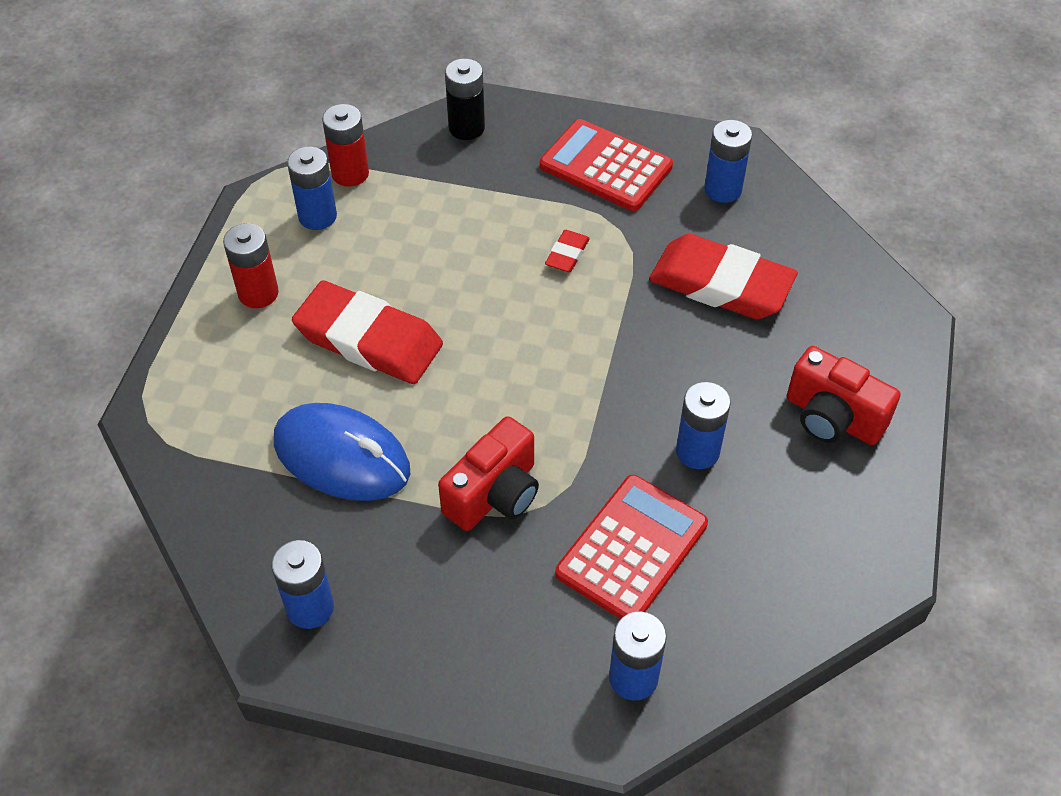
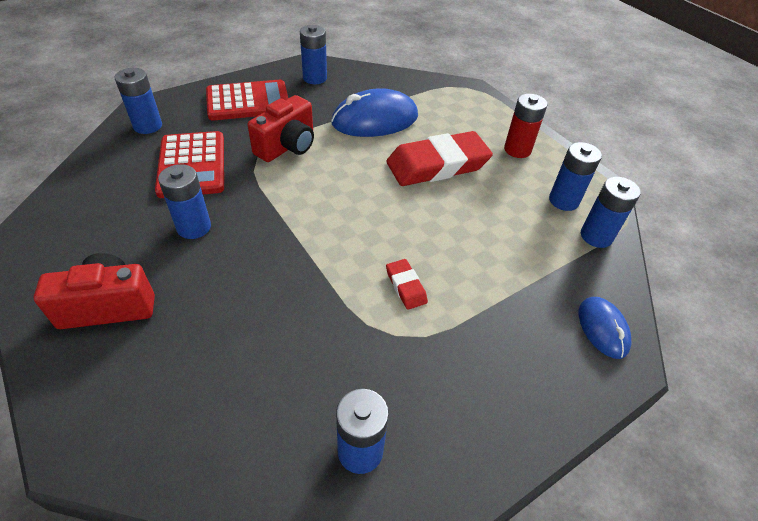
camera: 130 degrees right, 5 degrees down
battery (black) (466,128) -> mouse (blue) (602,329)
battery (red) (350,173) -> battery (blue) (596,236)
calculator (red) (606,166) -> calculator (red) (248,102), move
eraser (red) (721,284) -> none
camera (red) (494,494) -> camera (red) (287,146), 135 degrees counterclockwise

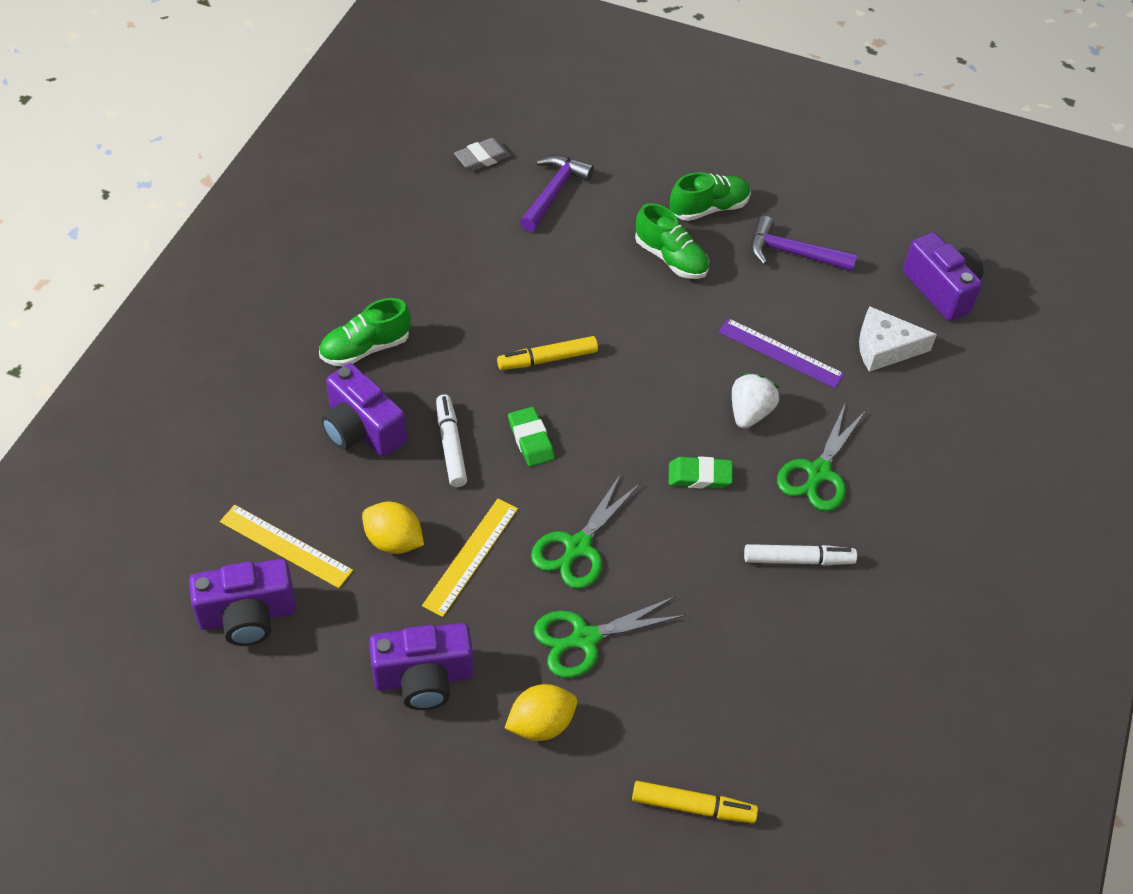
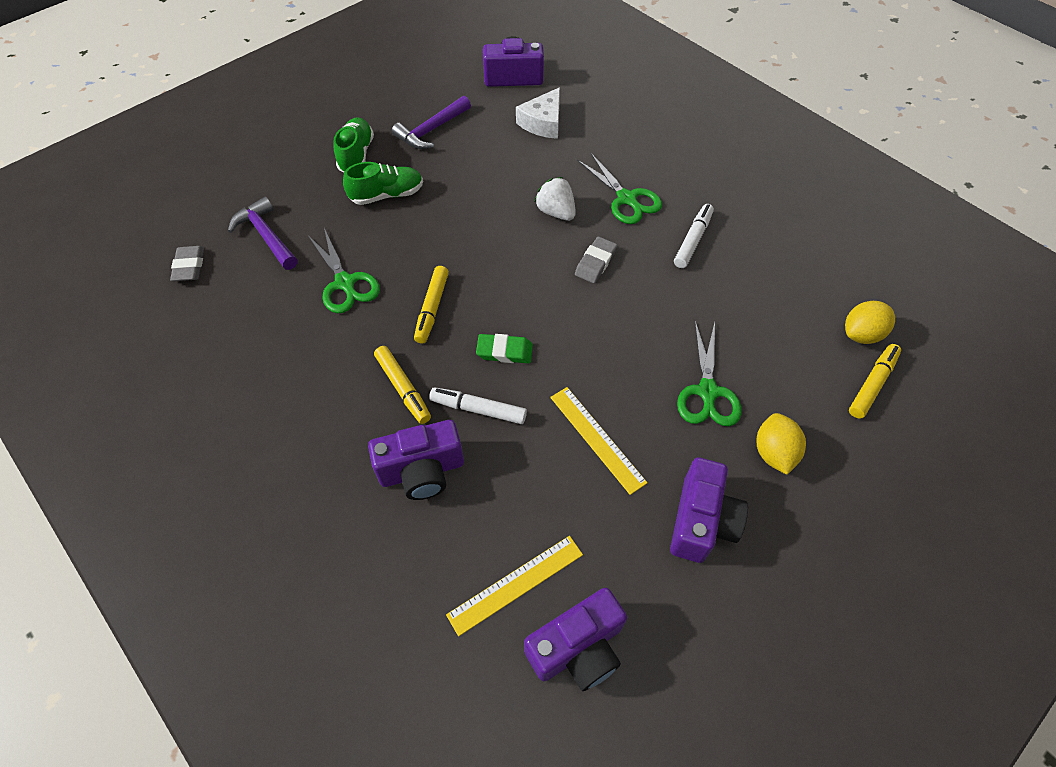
camera: 60 degrees left, 5 degrees up
shoe (green) (365,348) -> none
ruler (purple) (780,353) -> none
eraser (green) (699,476) -> eraser (grey) (595,263)
scissors (green) (577,547) -> scissors (green) (345,283), move
lemon (yellow) (393,541) -> lemon (yellow) (861,334), move
camera (purple) (247,616) -> camera (purple) (578,648), 45 degrees clockwise
none -> marker (yellow) (403,388)

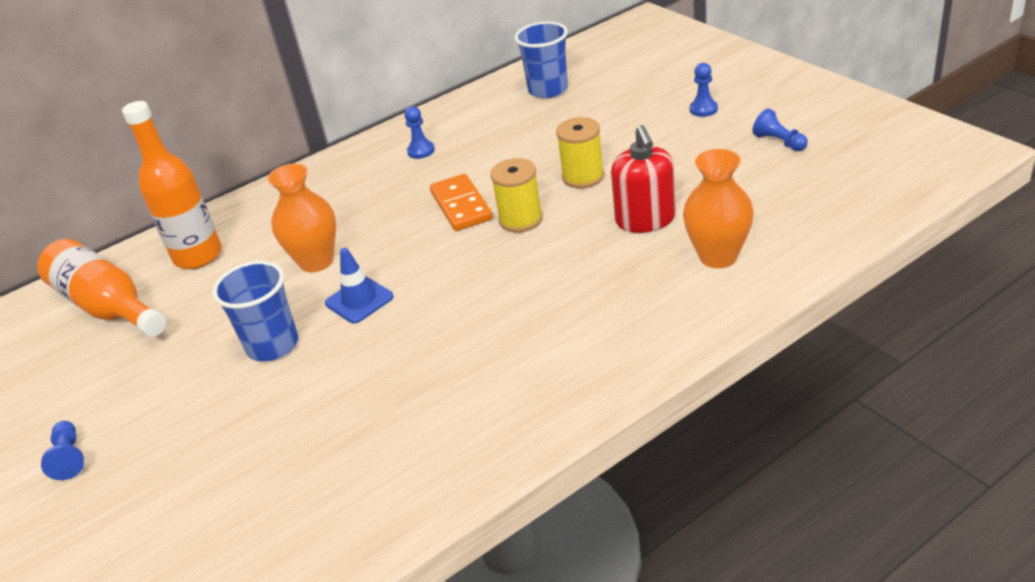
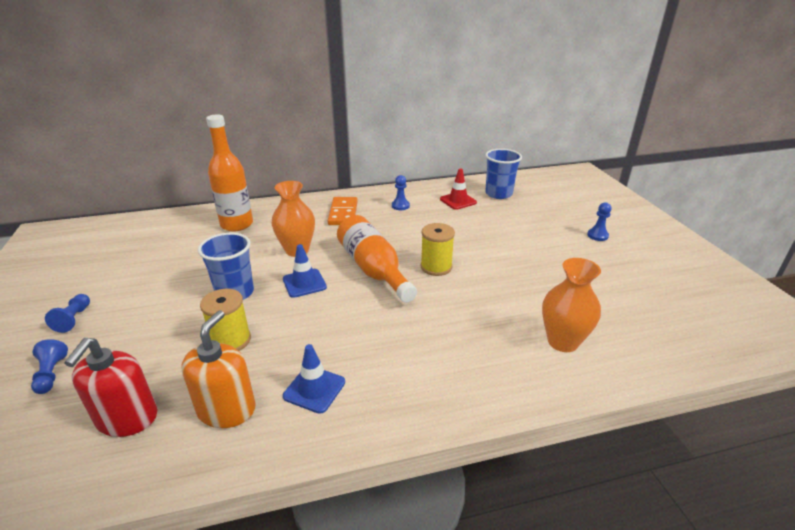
camera: 15 degrees right, 5 degrees down
pawn (blue) (779,142) -> pawn (blue) (51,374), move
spool (yellow) (583,177) -> spool (yellow) (231,340), move
soap dispenser (red) (645,220) -> soap dispenser (red) (127,418), move
domino (orange) (461,205) -> domino (orange) (343,213), move
bottle (orange) (108,307) -> bottle (orange) (373,269), move
none -> traffic cone (red) (458,201)
none -> soap dispenser (orange) (226,409)
none -> traffic cone (blue) (314,389)

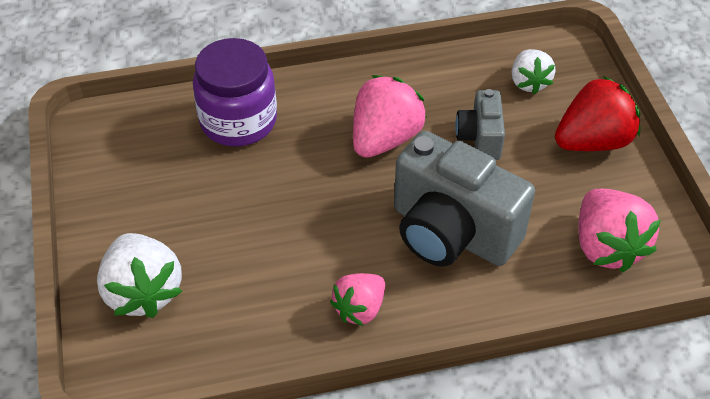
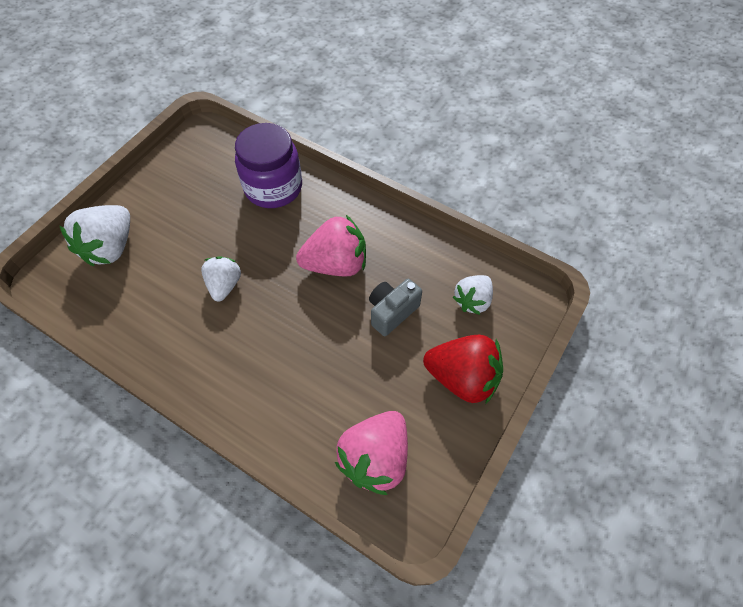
camera: 45 degrees right, 10 degrees up
camera (grey) (451,232) -> none
strawberry (pink) (359,309) -> none
none -> strawberry (white) (224,285)

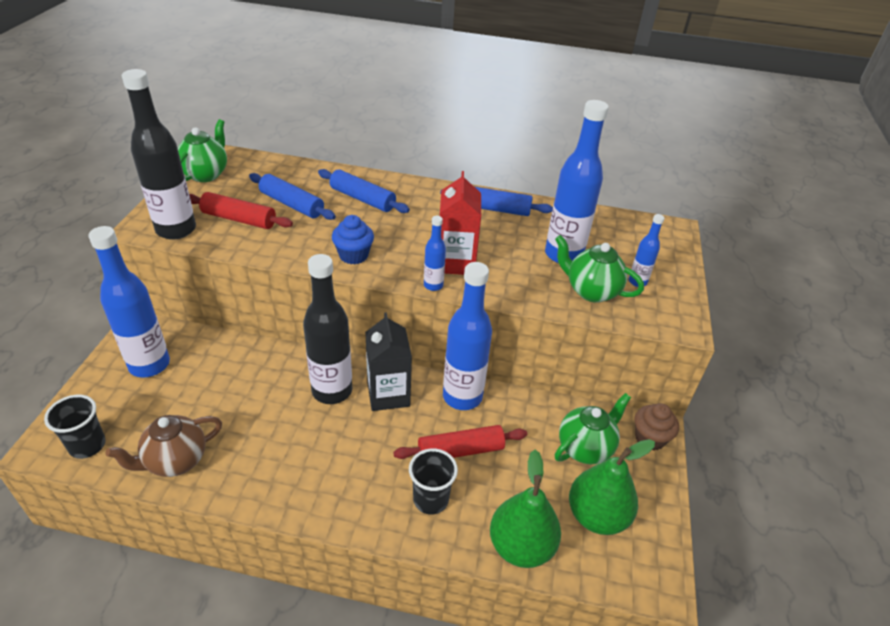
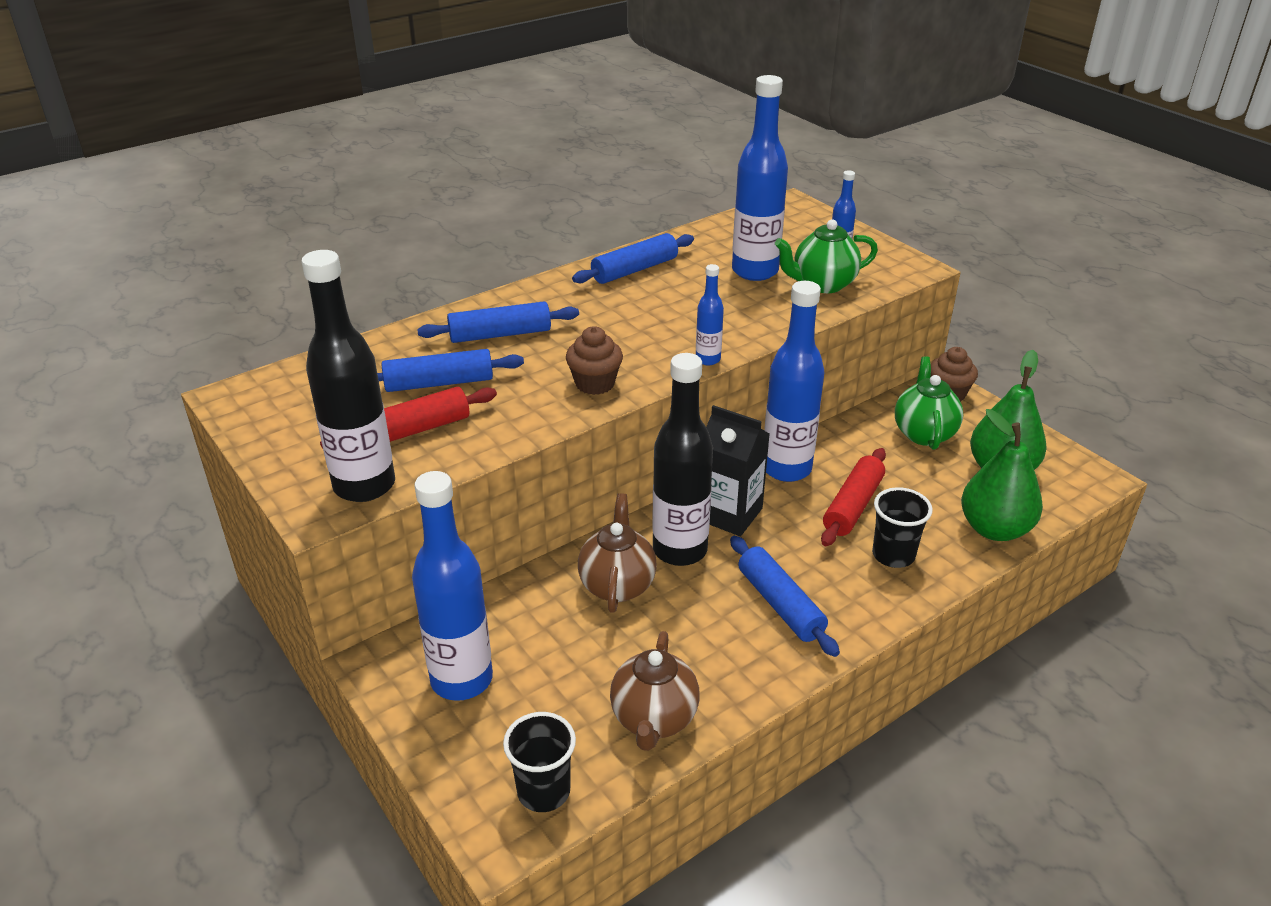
camera: 45 degrees left, 5 degrees down
teapot (green) (206,174) -> none
carton (red) (455,262) -> none
cupcake (blue) (353,255) -> cupcake (brown) (595,383)
none -> teapot (brown) (617,585)
none -> rolling pin (blue) (780,604)

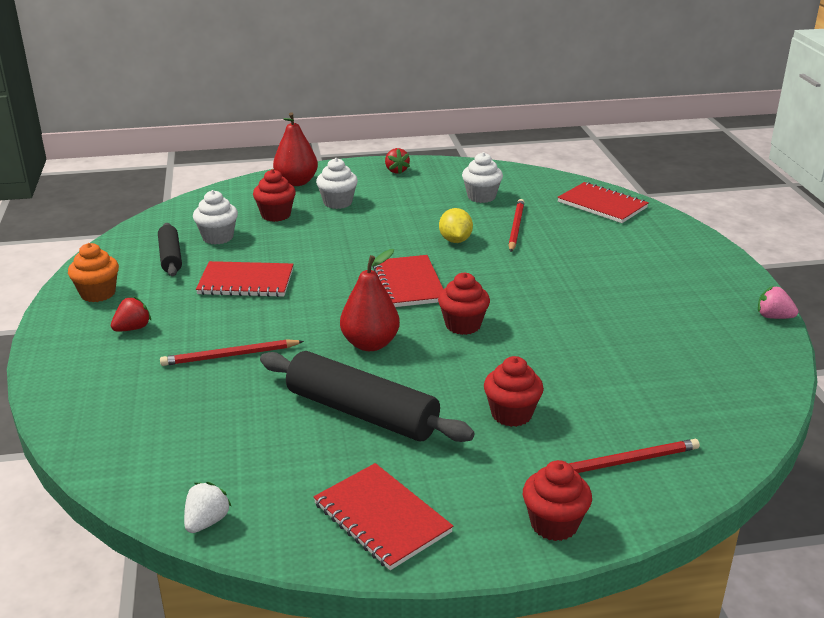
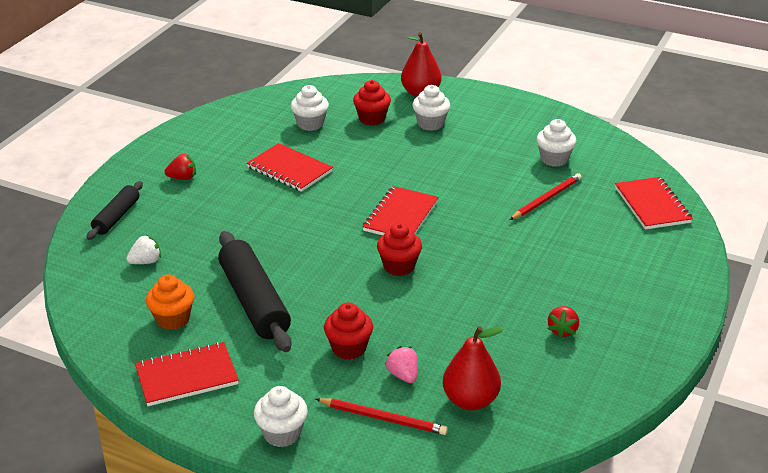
camera: 35 degrees right, 5 degrees up
strawberry (red) (396,171) -> strawberry (red) (562,330), move
lemon (yellow) (455,240) -> none
rolling pin (black) (170,257) -> rolling pin (black) (116,217), move
cupcake (orange) (98,293) -> cupcake (orange) (173,319), move
pear (red) (370,344) -> pear (red) (470,400), move
strawberry (pink) (773,317) -> strawberry (pink) (403,375), move
pencil (red) (230,356) -> none
cupcake (red) (554,524) -> cupcake (white) (282,434)
notebook (red) (382,518) -> notebook (red) (187,376), 75 degrees clockwise
strawberry (white) (207,522) -> strawberry (white) (146,262), move

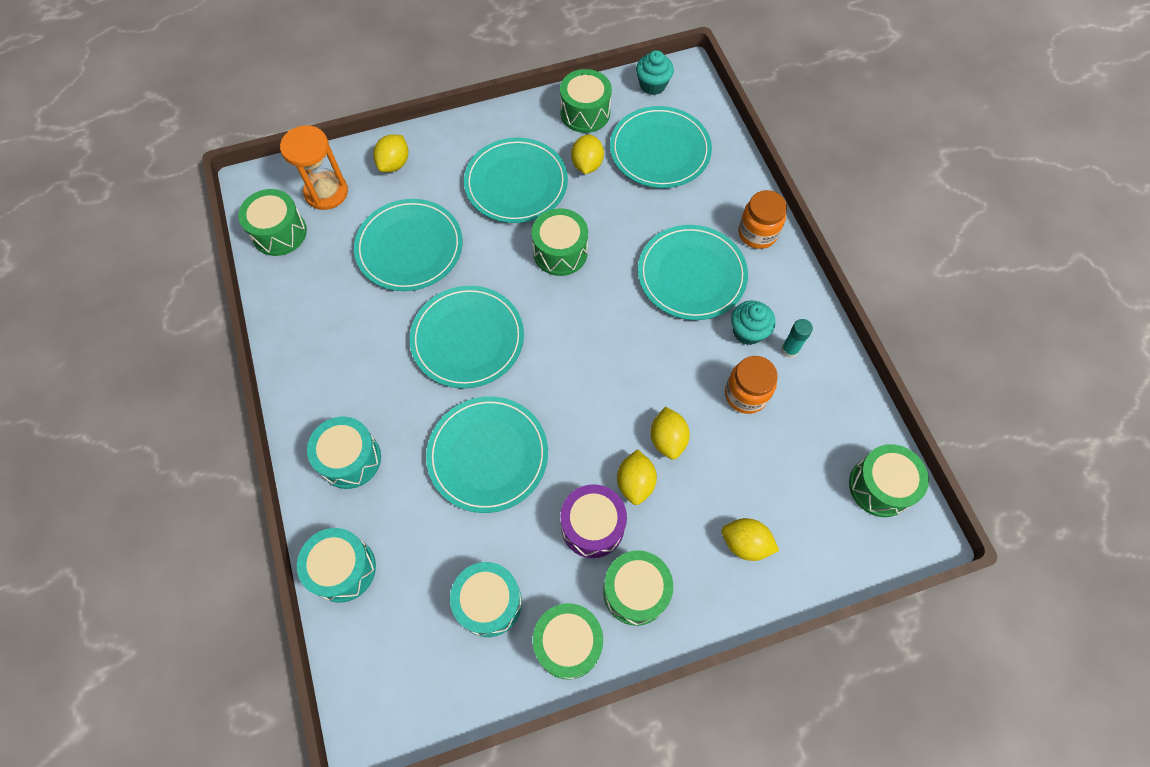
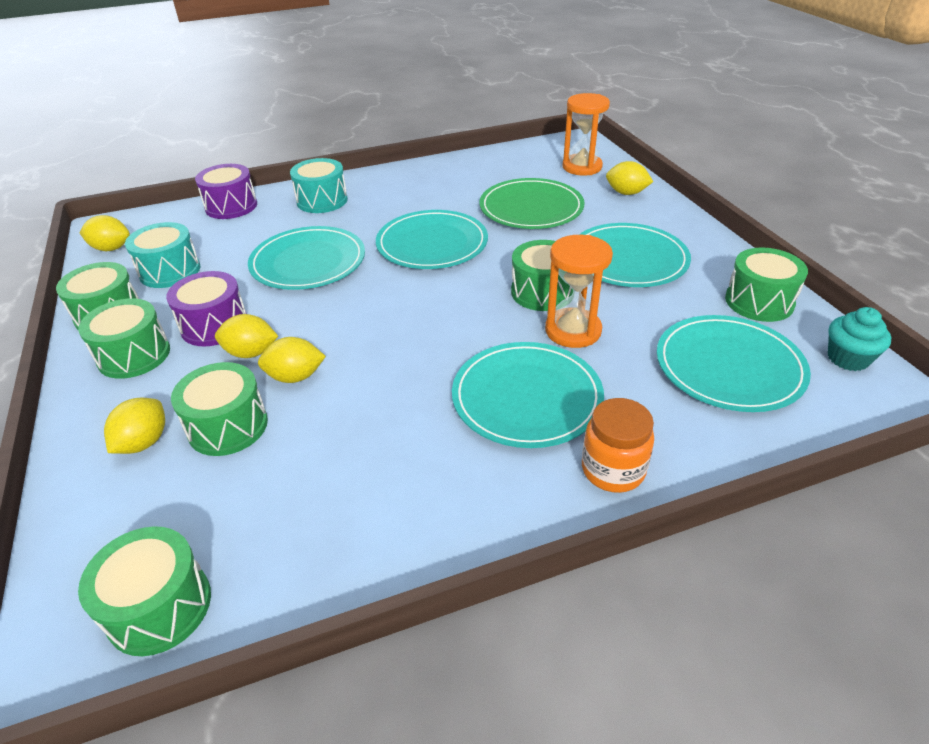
camera: 90 degrees right, 25 degrees down
lemon (yellow) (587,165) -> lemon (yellow) (111,248), move
drum (green) (279,233) -> drum (green) (228,426), move
plate (turquoise) (409,247) -> plate (green) (531,208)
cupcake (turquoise) (748,331) -> none
glue stick (turquoise) (789,350) -> none
jar (orange) (745,394) -> none
drum (turquoise) (343,569) -> drum (purple) (231,206)
none -> hourglass (orange) (573,330)

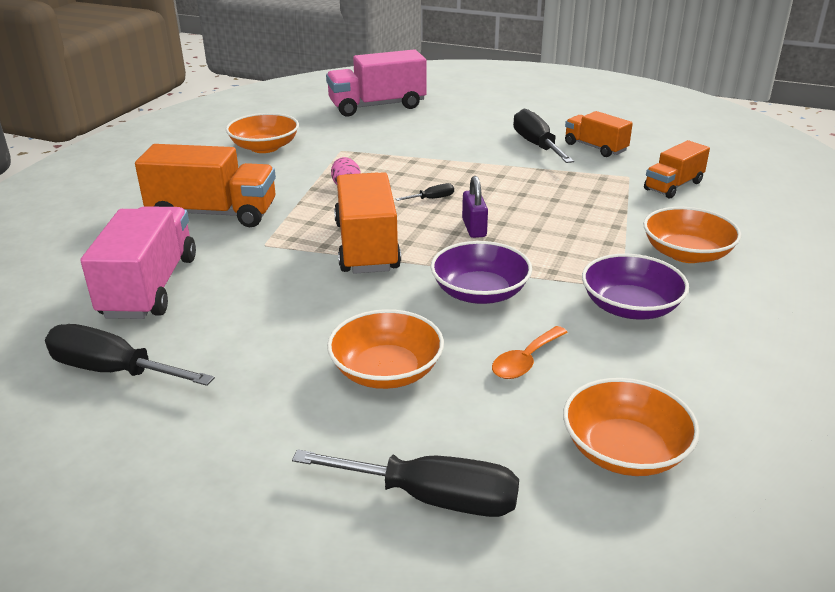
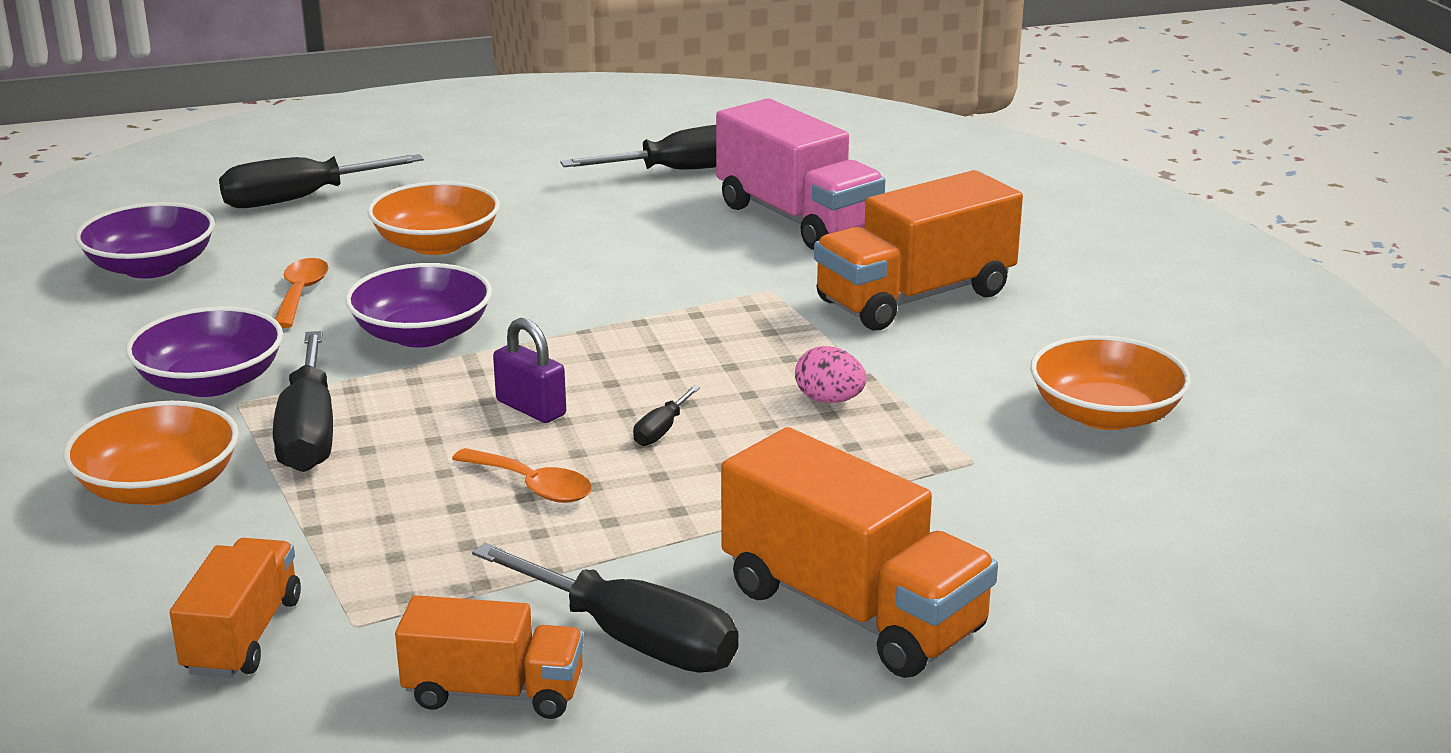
camera: 140 degrees right, 5 degrees down
truck (pink) (377,106) -> none
truck (orange) (367,246) -> truck (orange) (852,610), move
bowl (orange) (624,450) -> bowl (purple) (151,267)
none -> screwdriver (black) (308,433)
none -> spoon (orange) (532,486)

